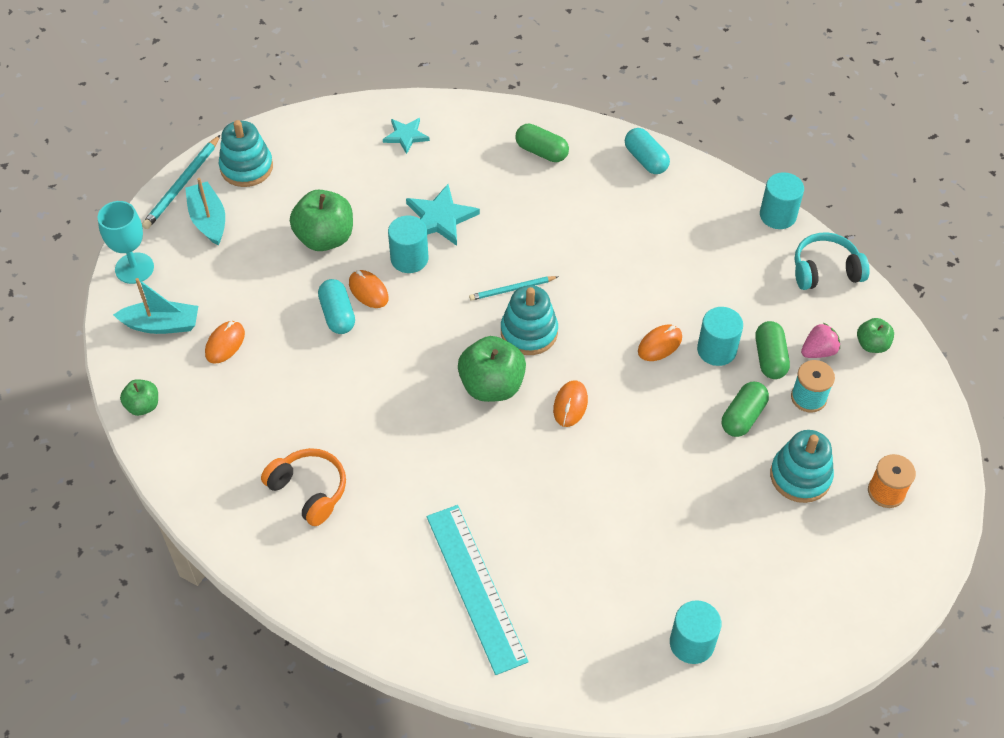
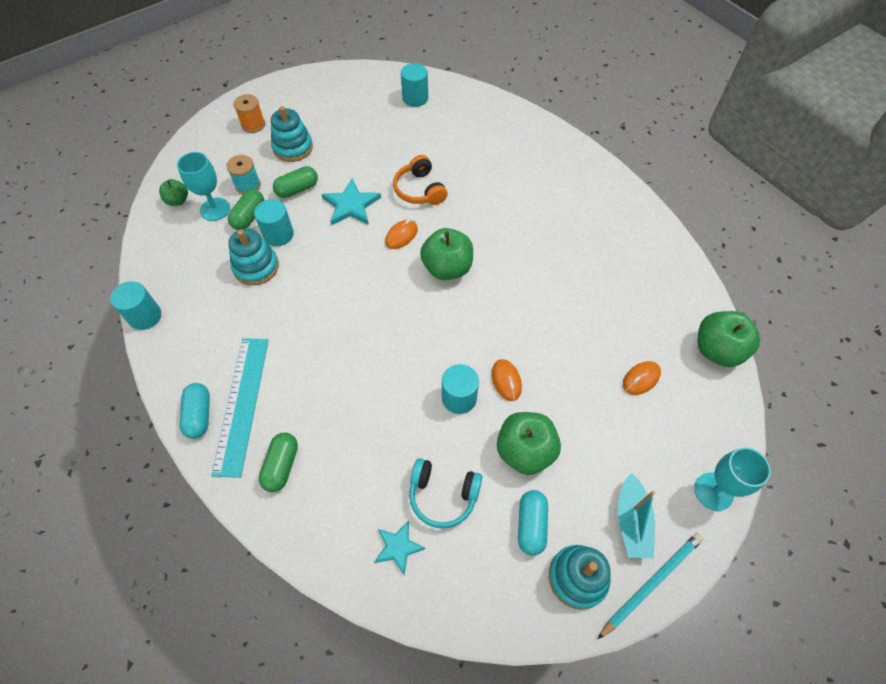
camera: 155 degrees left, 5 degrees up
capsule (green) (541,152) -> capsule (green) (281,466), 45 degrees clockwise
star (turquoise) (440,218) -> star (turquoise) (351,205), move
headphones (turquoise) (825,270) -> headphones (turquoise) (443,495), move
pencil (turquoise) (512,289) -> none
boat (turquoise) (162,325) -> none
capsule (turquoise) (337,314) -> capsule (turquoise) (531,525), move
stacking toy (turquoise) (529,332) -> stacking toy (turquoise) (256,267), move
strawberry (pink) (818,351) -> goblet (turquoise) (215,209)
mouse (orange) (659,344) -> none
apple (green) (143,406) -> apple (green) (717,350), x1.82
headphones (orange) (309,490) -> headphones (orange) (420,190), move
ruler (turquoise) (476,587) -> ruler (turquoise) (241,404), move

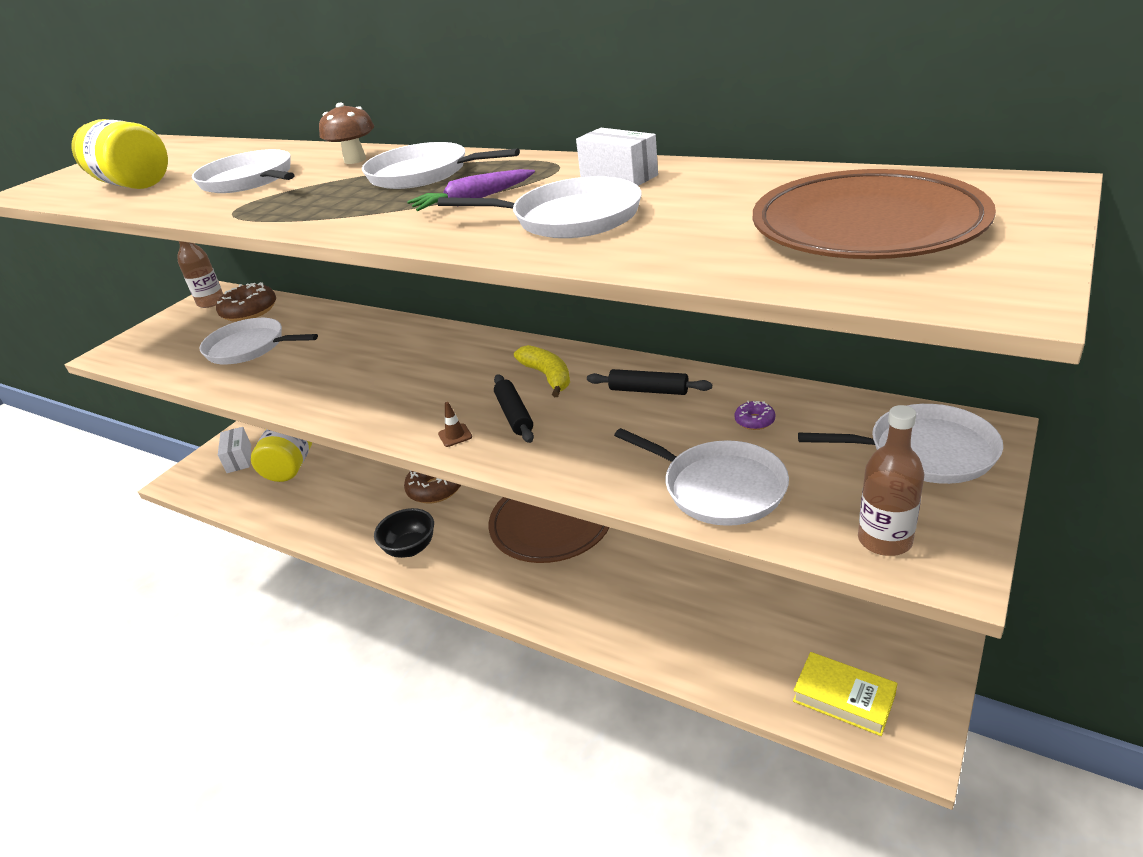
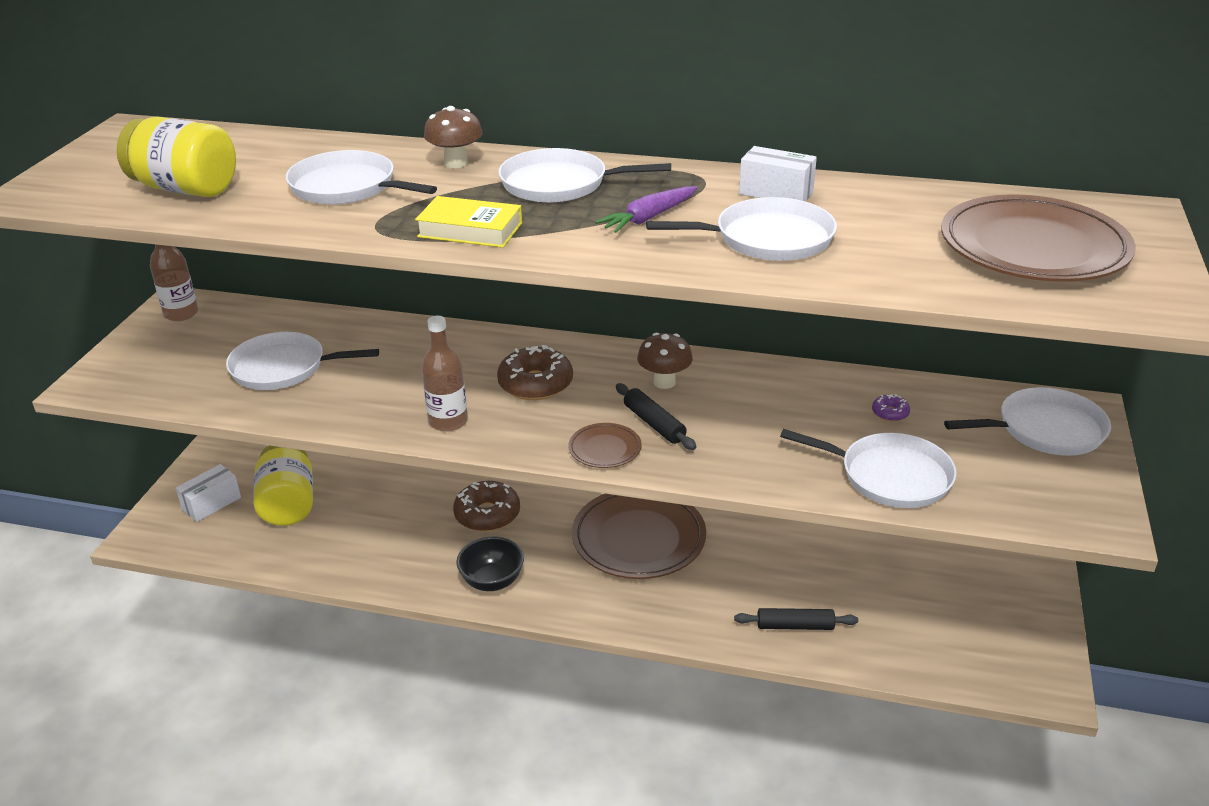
camera: 20 degrees left, 0 degrees up
donut (brown) (249,311) -> donut (brown) (535,384), move
banana (yellow) (548,376) -> mushroom (brown) (664,382)
rolling pin (black) (648,390) -> rolling pin (black) (795,626), move
traffic cone (brown) (455,435) -> plate (brown) (605,449)
bottle (brown) (884,540) -> bottle (brown) (448,421), move
box (white) (239,459) -> box (white) (211,503), 75 degrees clockwise
book (yellow) (843,698) -> book (yellow) (470,230), move

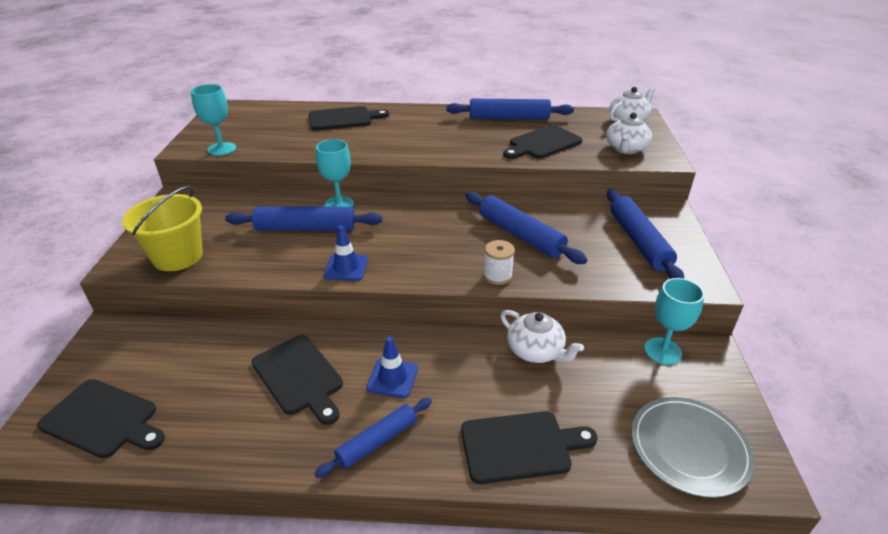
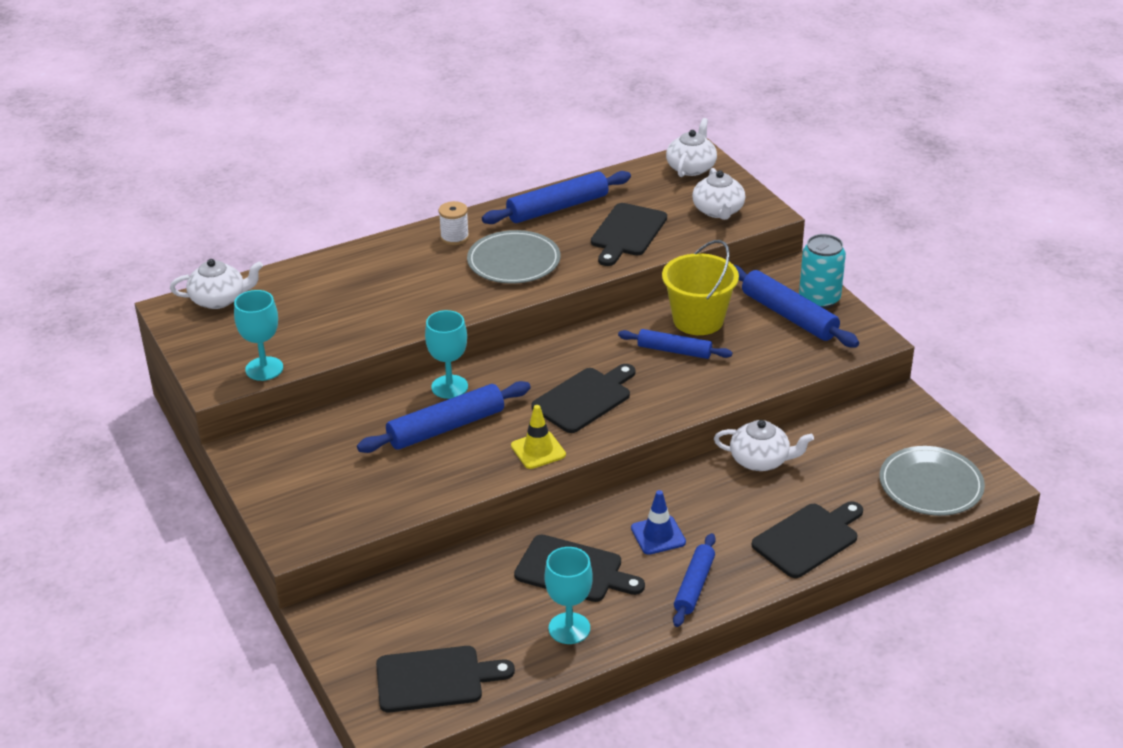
camera: 30 degrees left, 0 degrees up
cutting board (black) (343,119) -> cutting board (black) (585,398), move
bucket (yellow) (178,256) -> bucket (yellow) (698,320), move
rolling pin (blue) (520,235) -> rolling pin (blue) (674,351), x0.65
traffic cone (blue) (346,267) -> traffic cone (yellow) (538,450)
spool (white) (497,276) -> spool (white) (454,237), move
goblet (turquoise) (662,351) -> goblet (turquoise) (569,628), move
none -> plate (grey) (514,261)
none -> can (turquoise) (819,299)
none -> teapot (white) (219,299)

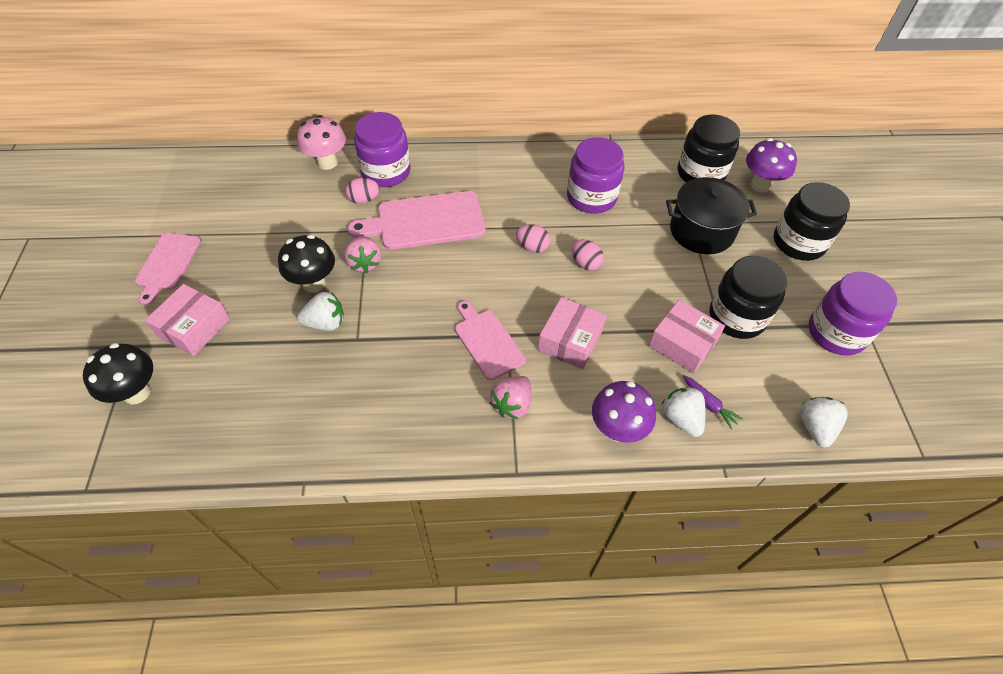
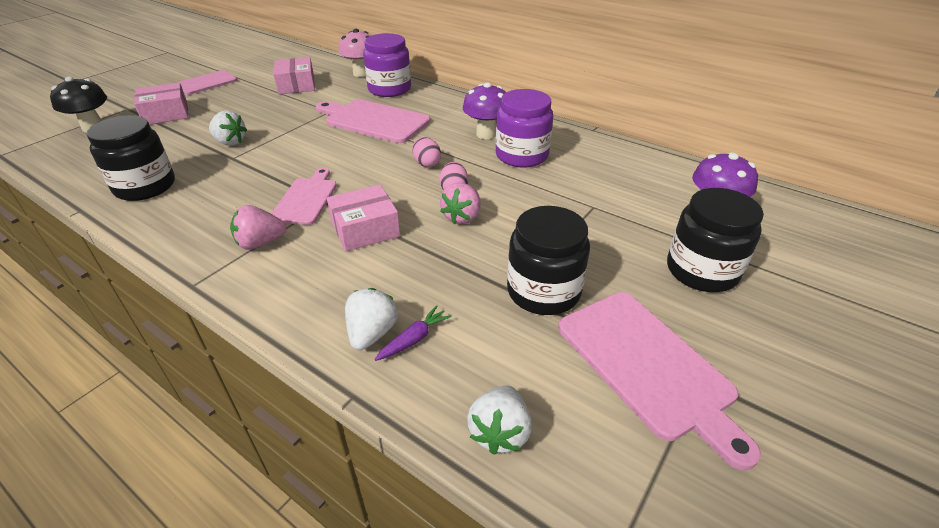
camera: 40 degrees right, 15 degrees down
jar (black) (700,173) -> jar (black) (145,186), move
pot (black) (701,231) -> none
egg (pink) (364,200) -> none
mushroom (black) (314,283) -> none
strawberry (pink) (365,263) -> strawberry (pink) (462,217), move
jar (purple) (836,333) -> cutting board (pink) (648,366)
box (pink) (682,344) -> box (pink) (296,85), move
carrot (purple) (708,404) -> carrot (purple) (414,339), 135 degrees counterclockwise
mushroom (purple) (617,429) -> mushroom (purple) (486,134), move
strawberry (white) (815,427) -> strawberry (white) (500,432), 150 degrees clockwise

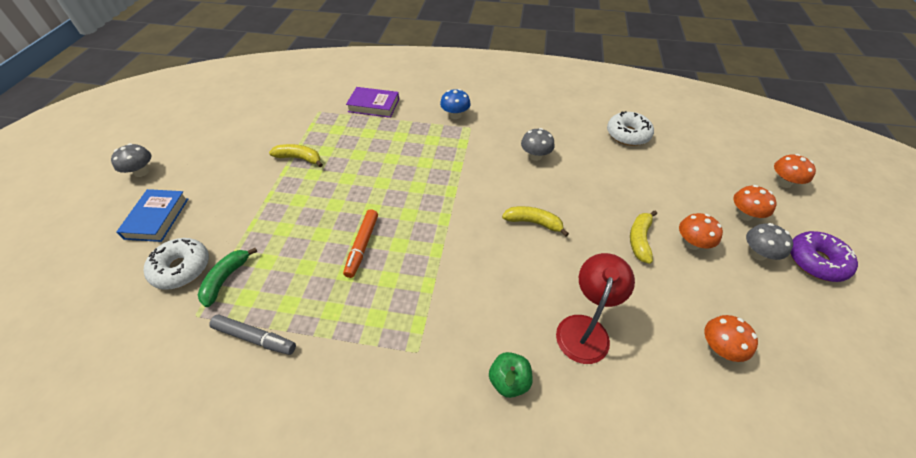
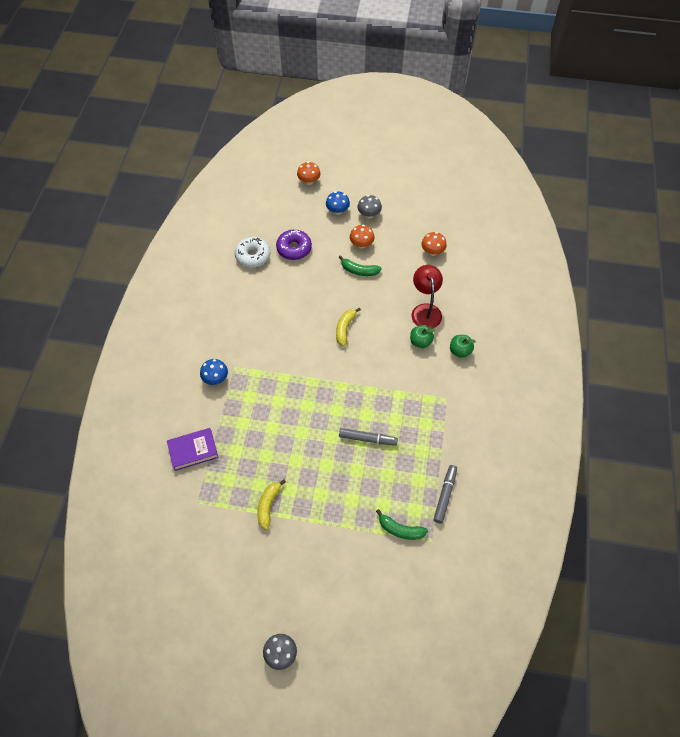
camera: 90 degrees left, 10 degrees up
book (purple) (374,105) -> book (purple) (193,450), 60 degrees clockwise
mushroom (grey) (535,156) -> none
mushroom (orange) (744,215) -> mushroom (blue) (337,211)
book (blue) (157,218) -> none
marker (orange) (362,246) -> marker (grey) (367,439)
banana (yellow) (639,240) -> banana (green) (359,270)
donut (purple) (816,261) -> donut (purple) (294,248), move
donut (white) (182,268) -> none
lamp (red) (585,328) -> lamp (red) (425,310), 60 degrees clockwise
none -> apple (green) (420,342)

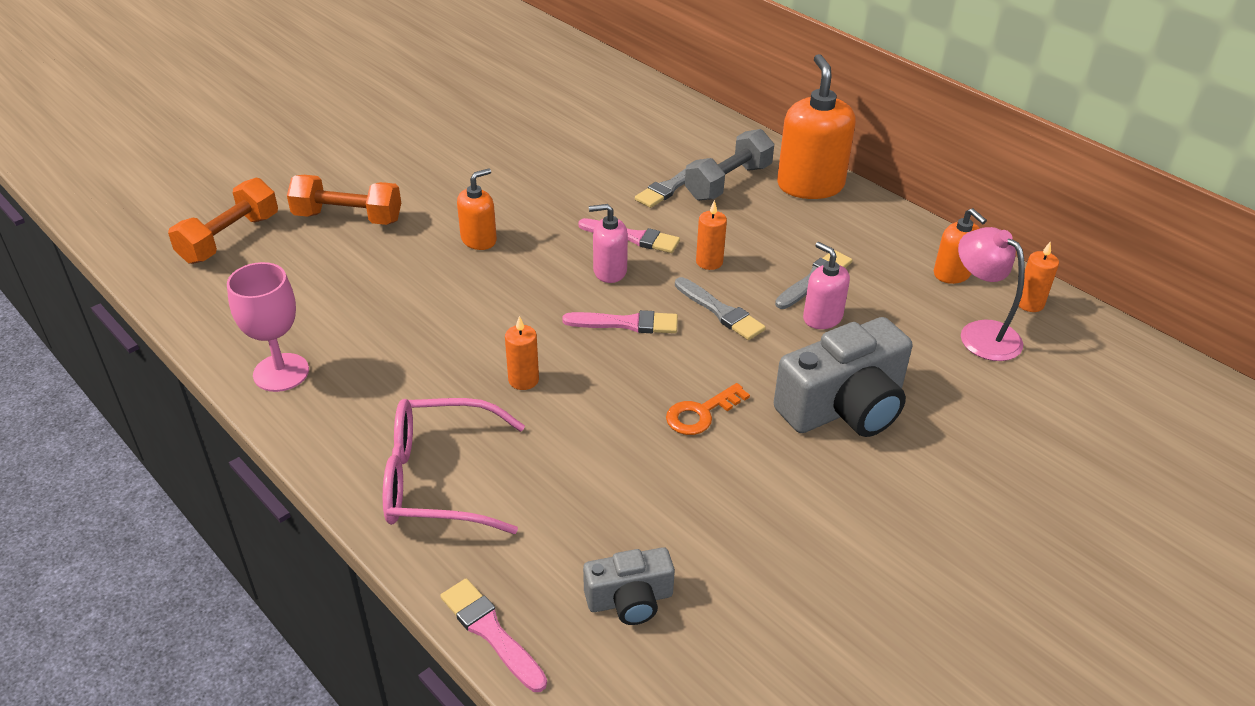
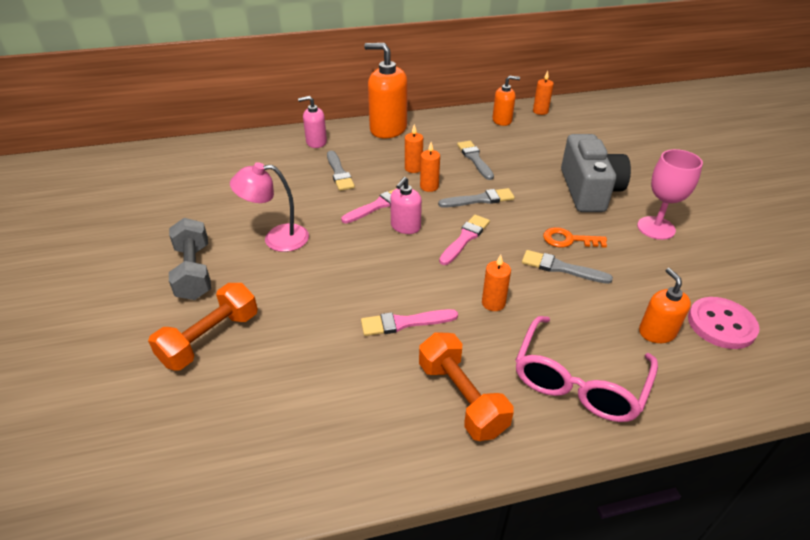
camera: 60 degrees left, 0 degrees up
dumbbell (grey) (728,182) -> dumbbell (grey) (194,272), move
soap dispenser (orange) (479,240) -> soap dispenser (orange) (656,332), move
dumbbell (orange) (230,239) -> dumbbell (orange) (461,398), move
lamp (pink) (980,333) -> lamp (pink) (277,238), move
soap dispenser (pink) (822,318) -> soap dispenser (pink) (316,142), move
goblet (pink) (281,372) -> goblet (pink) (656,228), move
key (orange) (701,413) -> key (orange) (568,240), 105 degrees clockwise
camera (grey) (630,600) -> button (pink) (721,324)
brush (pink) (491,632) -> brush (pink) (404,323), move
none -> candle (orange) (413,168)
none -> brush (grey) (561,268)

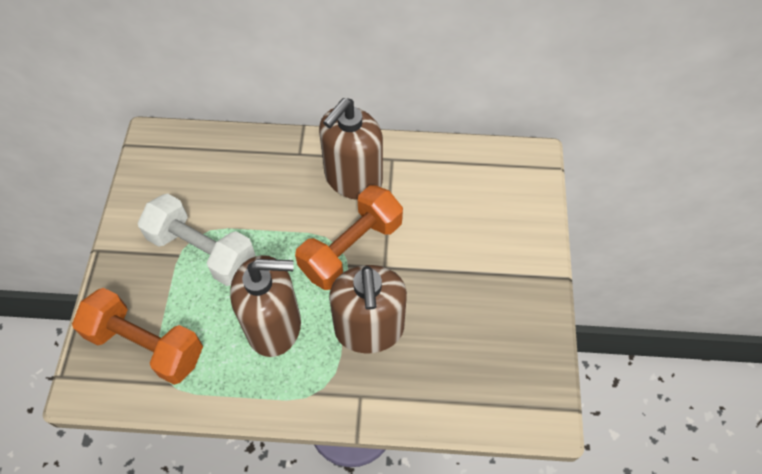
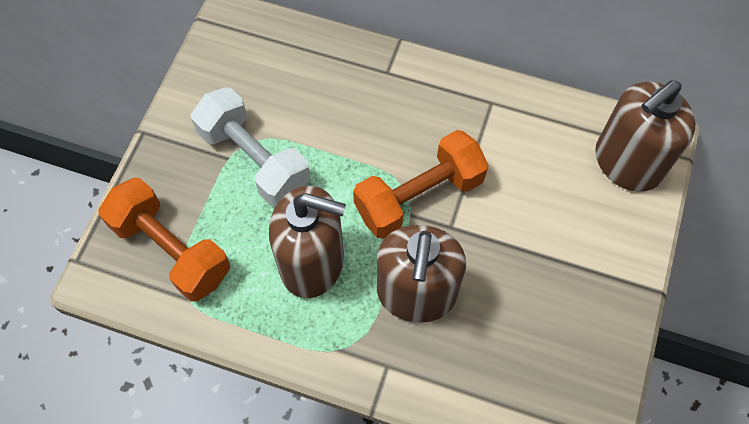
camera: 15 degrees right, 5 degrees up
soap dispenser (brown) (353,179) -> soap dispenser (brown) (627,163), move

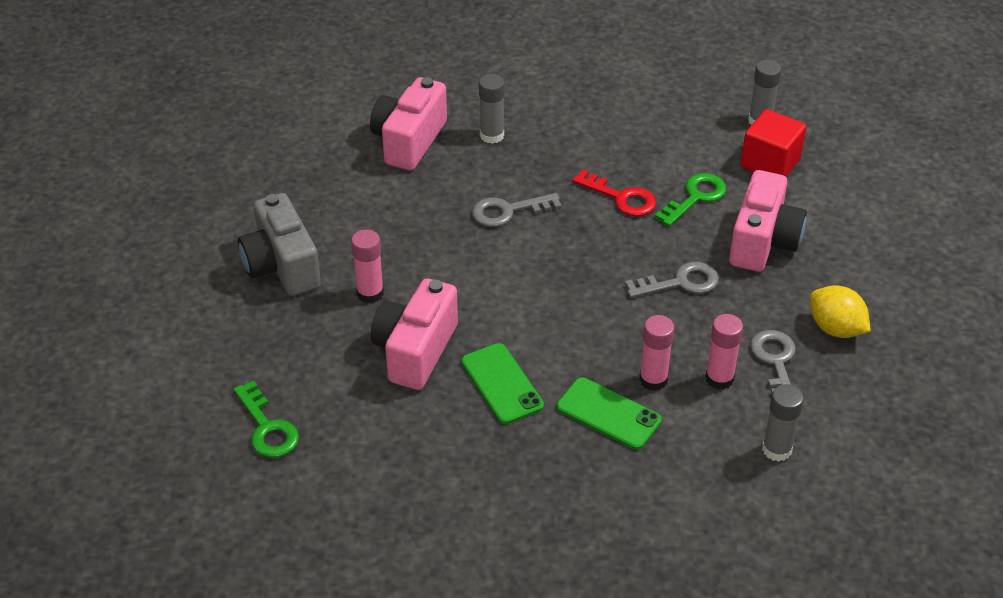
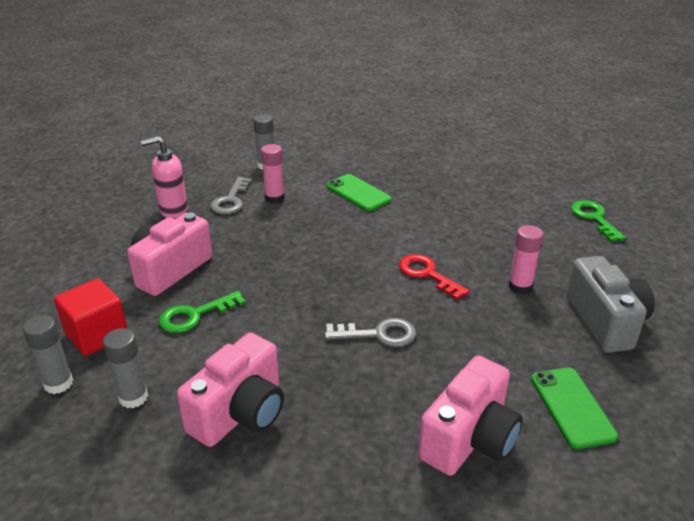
camera: 165 degrees left, 10 degrees down
glue stick (grey) (492,135) -> glue stick (grey) (133,397), move
key (red) (621,197) -> key (red) (427,274), move
key (grey) (680,282) -> none
camera (pink) (415,351) -> camera (pink) (240,413), move
lemon (yellow) (835,329) -> soap dispenser (pink) (173,210)
glue stick (pink) (653,380) -> none
phone (green) (502,384) -> phone (green) (572,407), move

